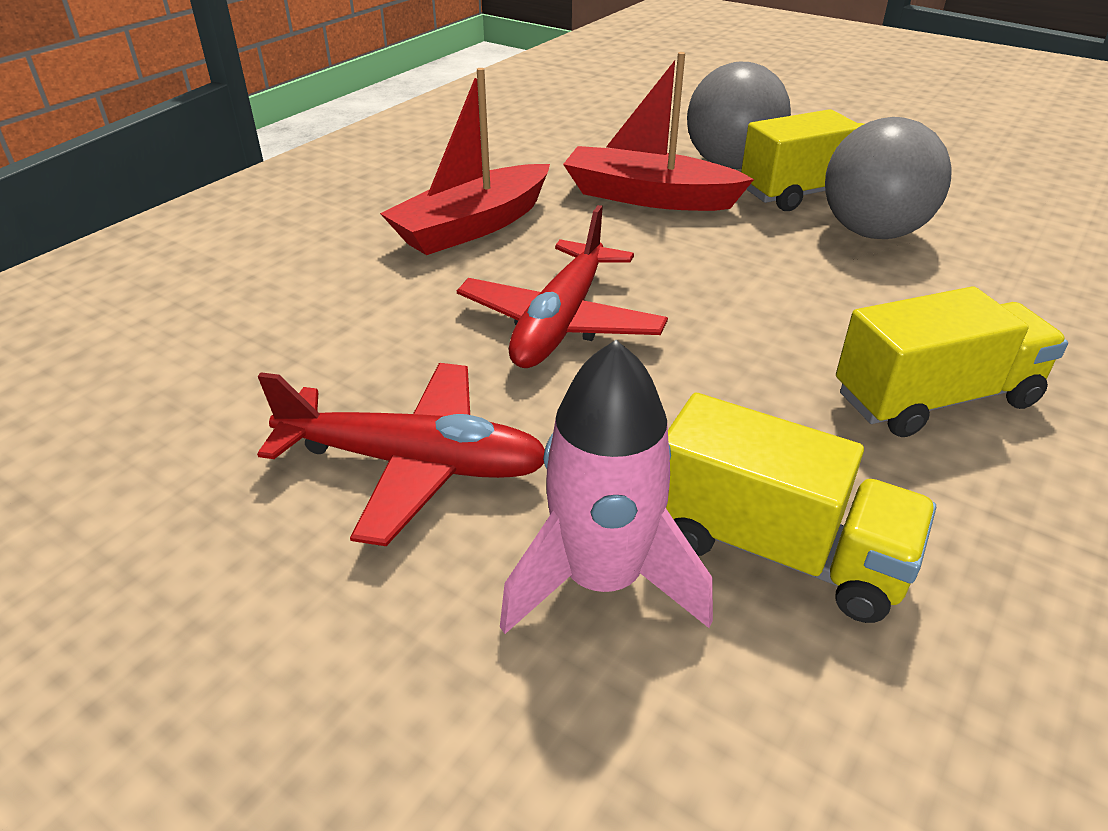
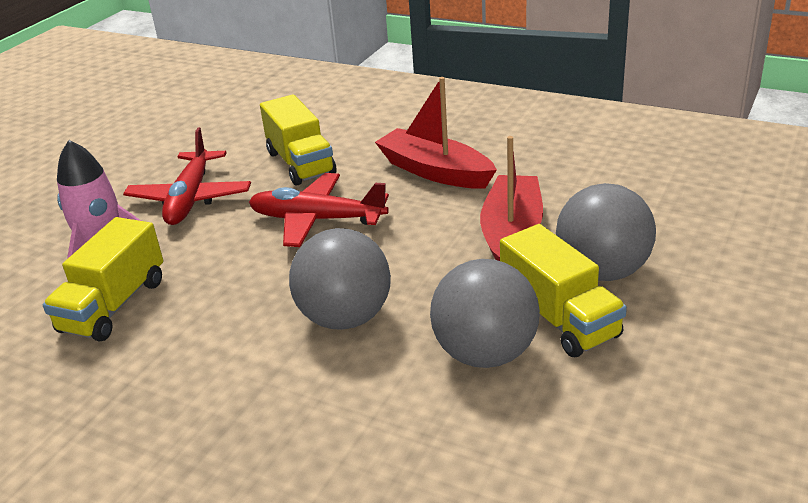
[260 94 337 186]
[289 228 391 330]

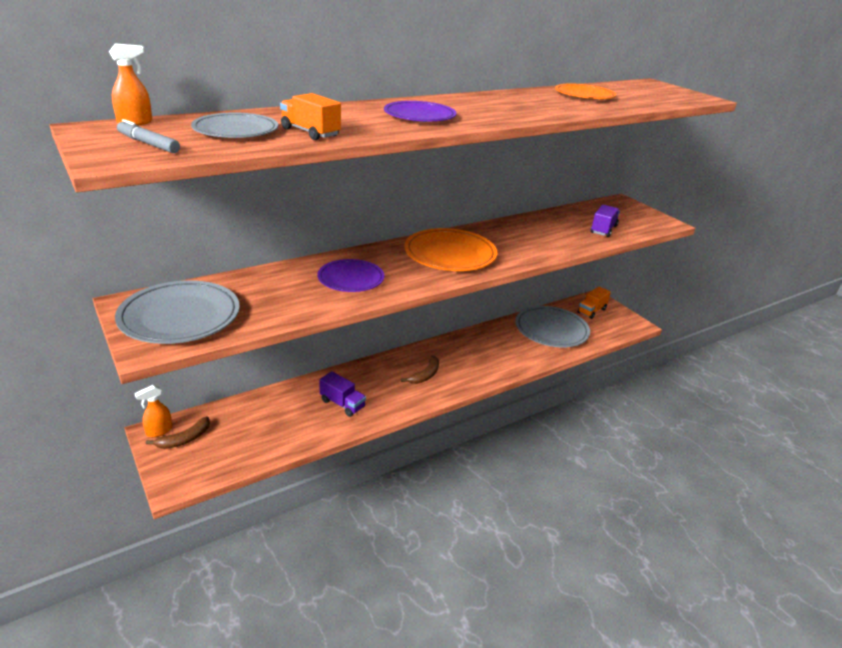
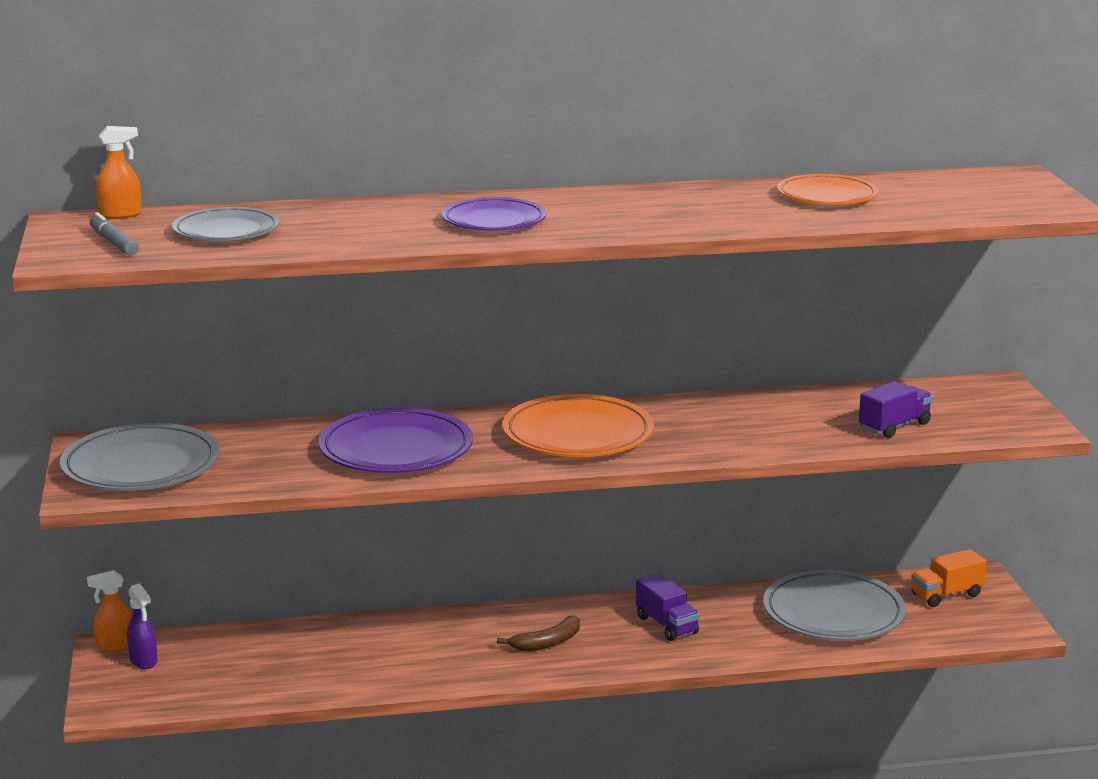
[127 583 157 669]
[280 93 341 140] (first image)
[318 408 473 473]
[636 573 700 641]

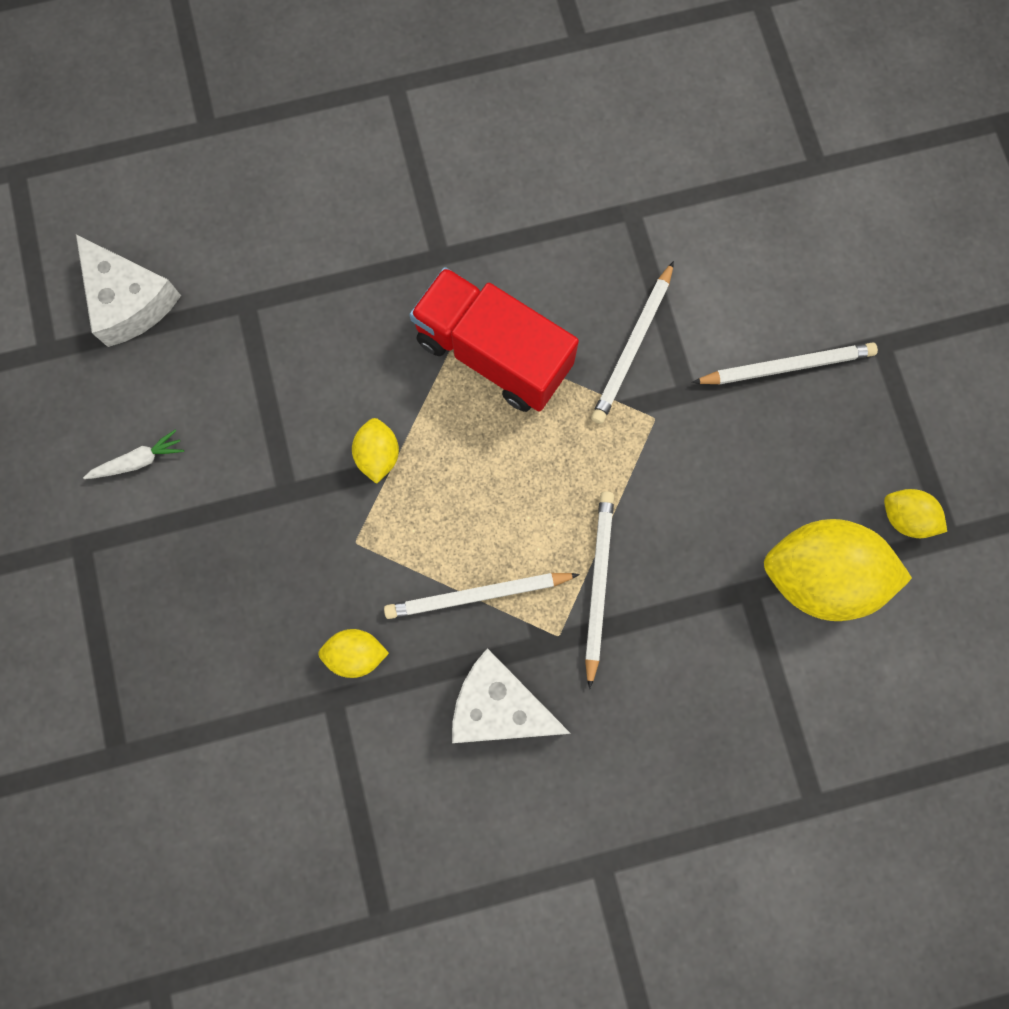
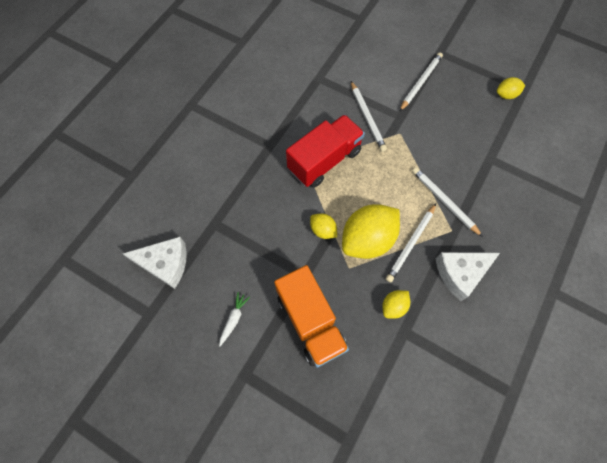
[286 114 365 188]
[342 204 400 259]
[274 265 349 368]

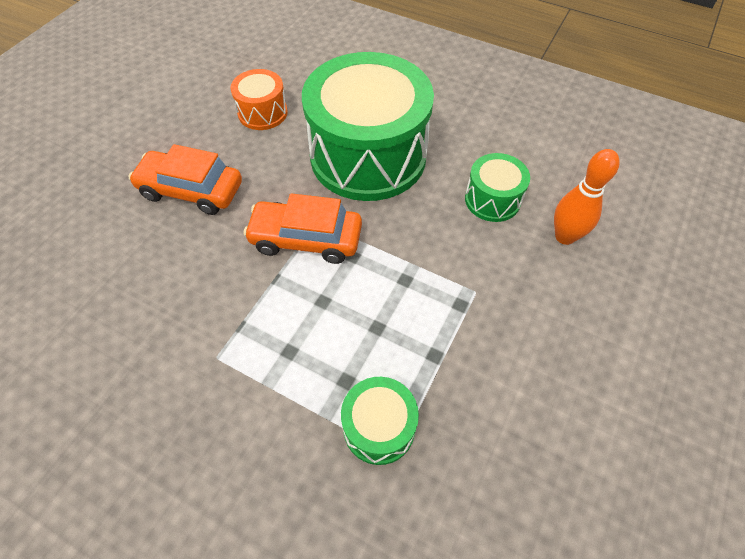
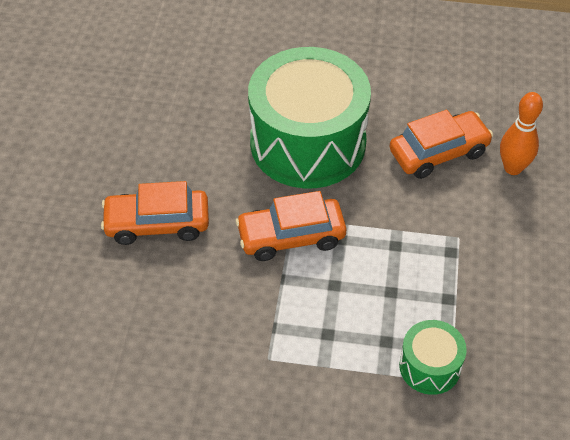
[230 69 288 130] (first image)
[389 110 493 179]

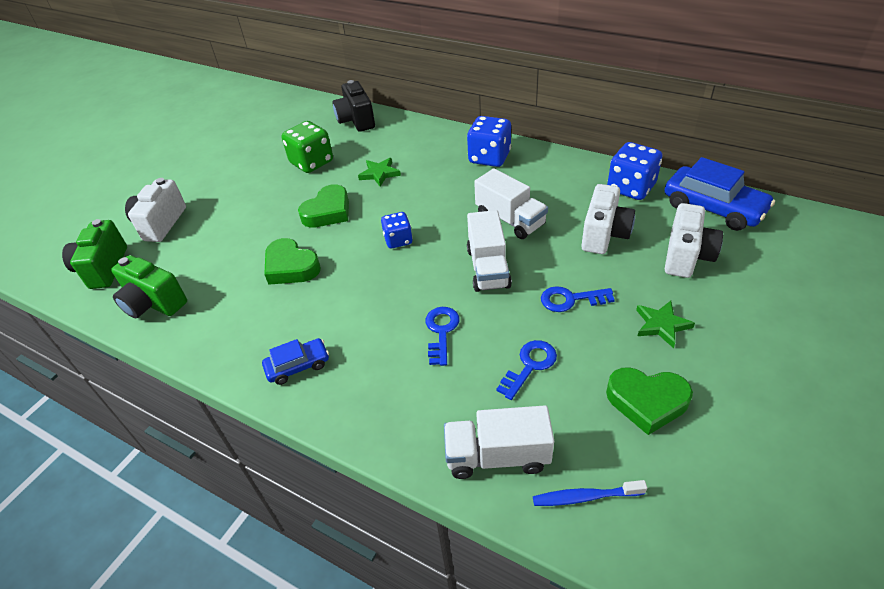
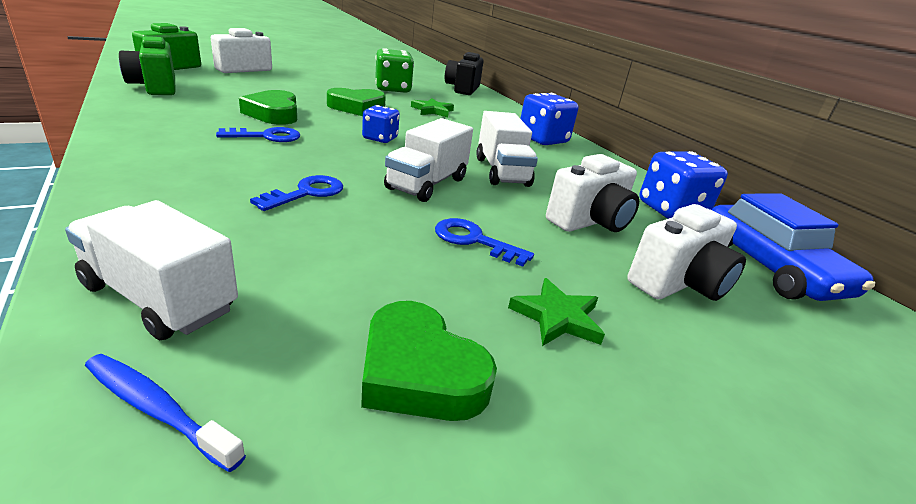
[262 338 329 385] (first image)
[216 127 300 142]

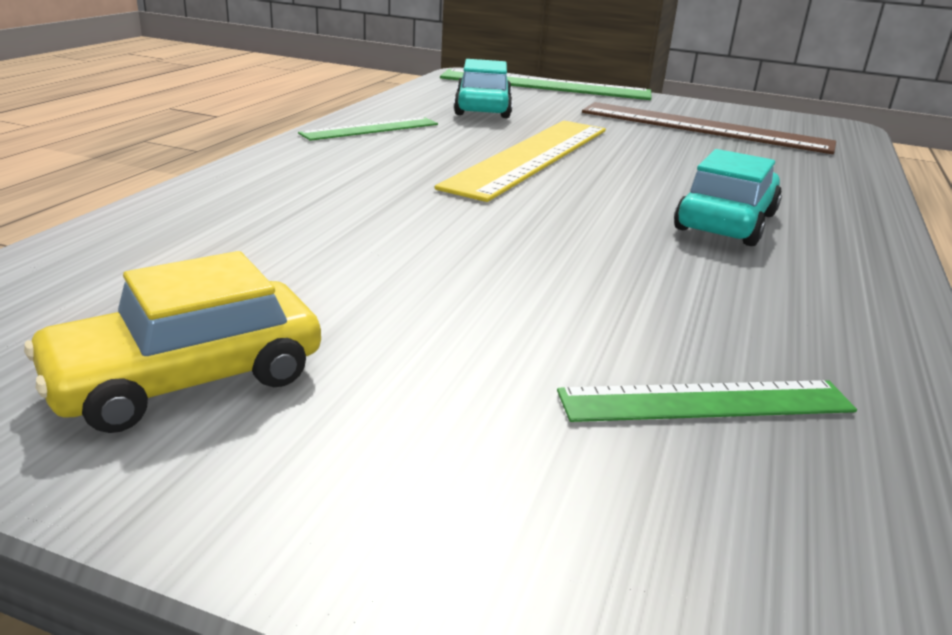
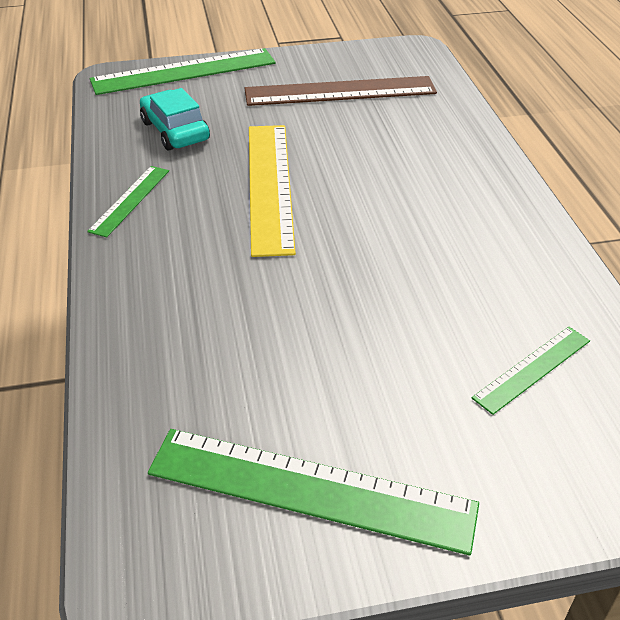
[148 429 479 556]
[674 149 782 246] (first image)

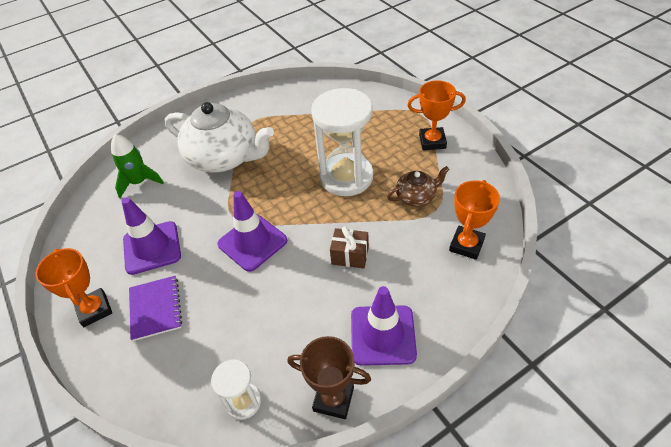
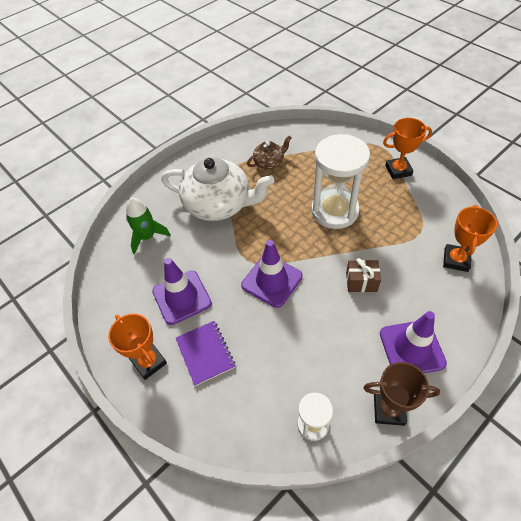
[247 136 291 169]

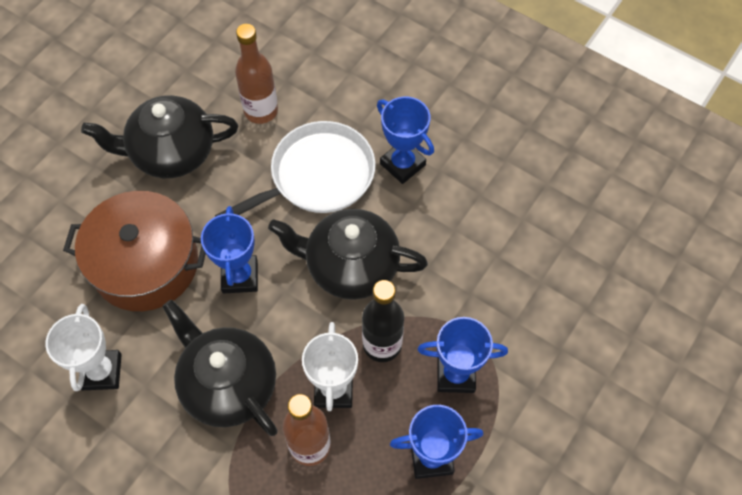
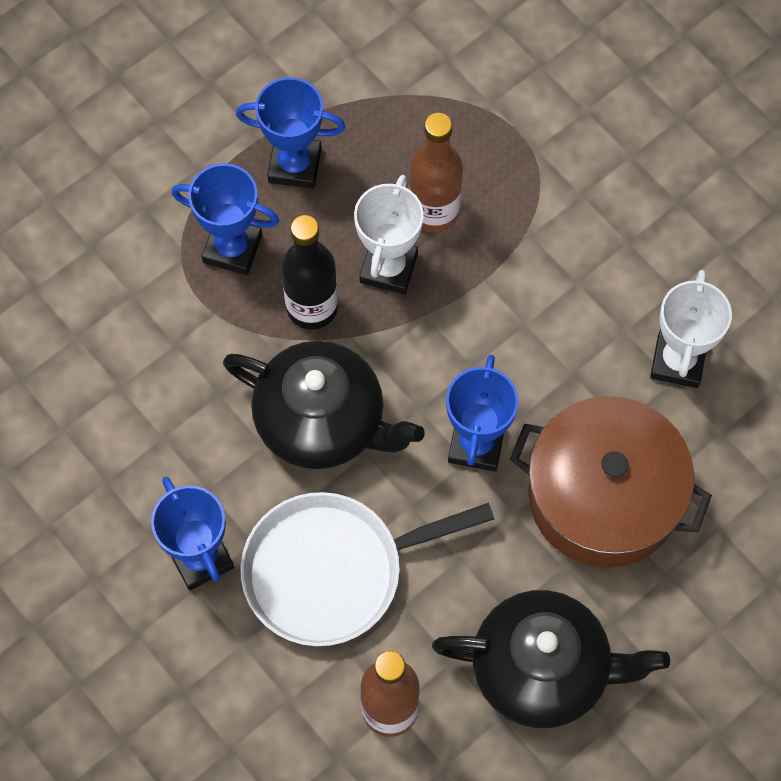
[162 300 278 436] (first image)

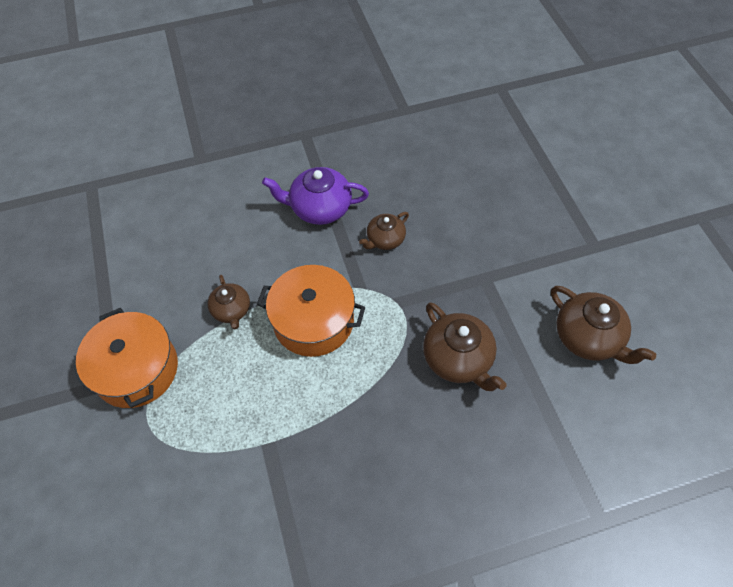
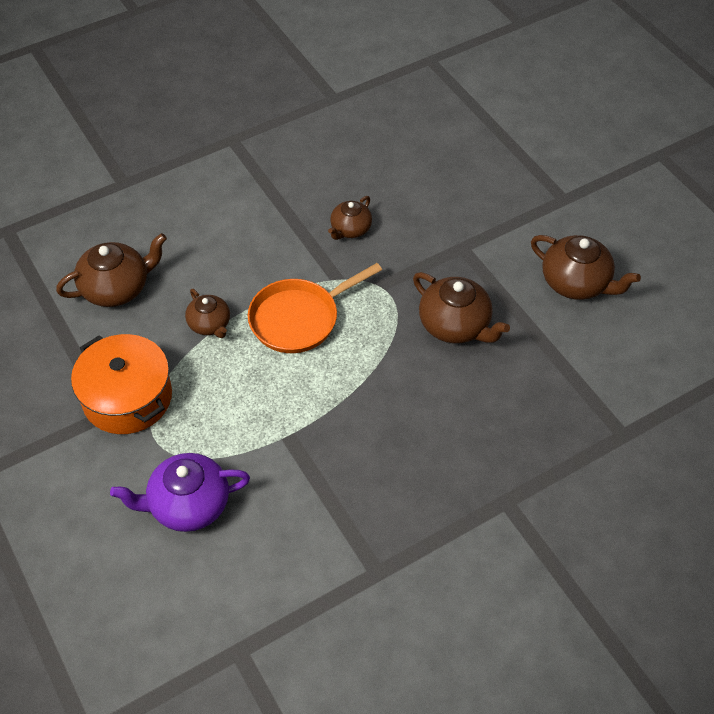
[248 263 382 353]
[110 453 250 532]
[56 233 167 307]

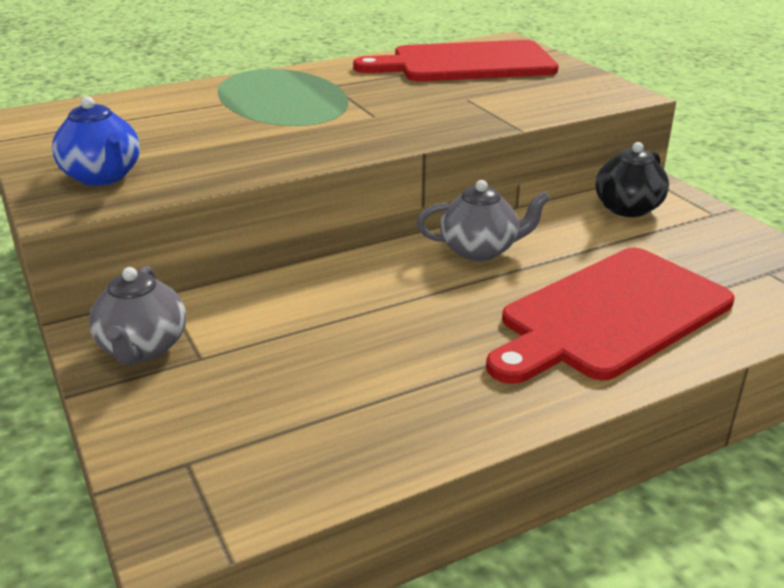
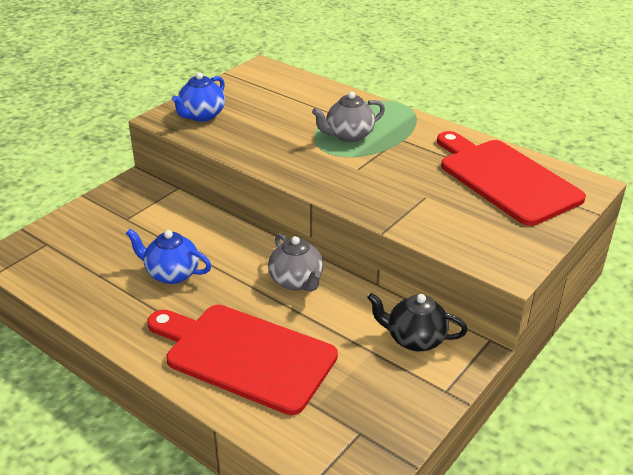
[312 92 385 142]
[126 229 211 284]

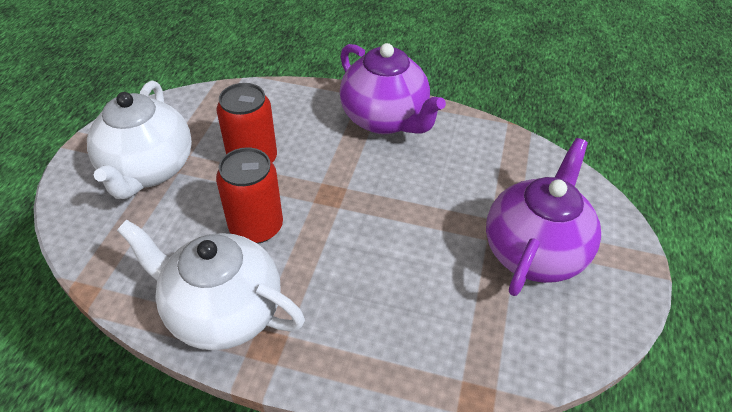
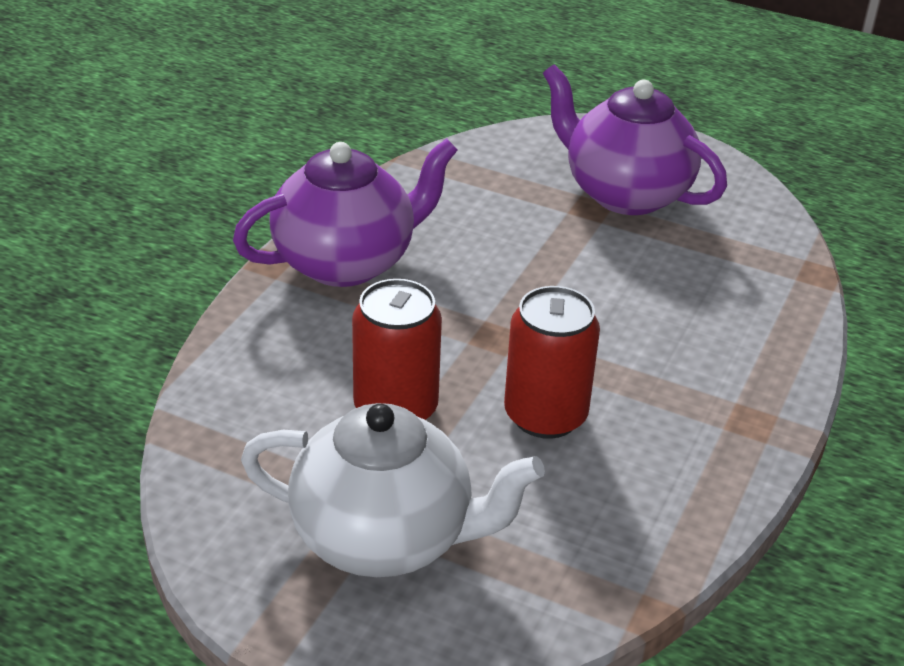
[117 220 305 350] (first image)

